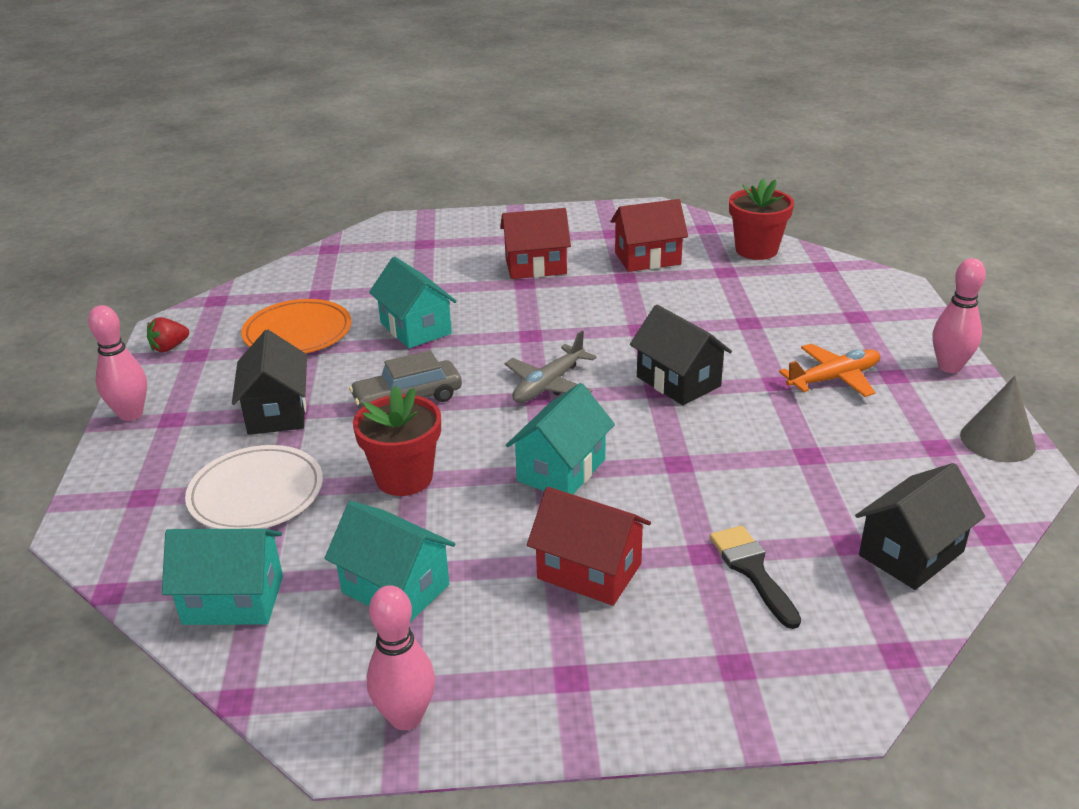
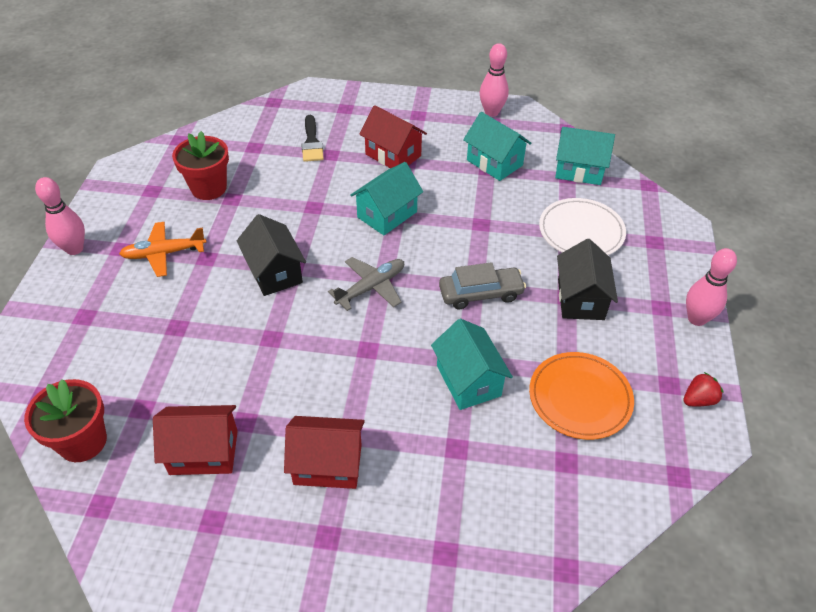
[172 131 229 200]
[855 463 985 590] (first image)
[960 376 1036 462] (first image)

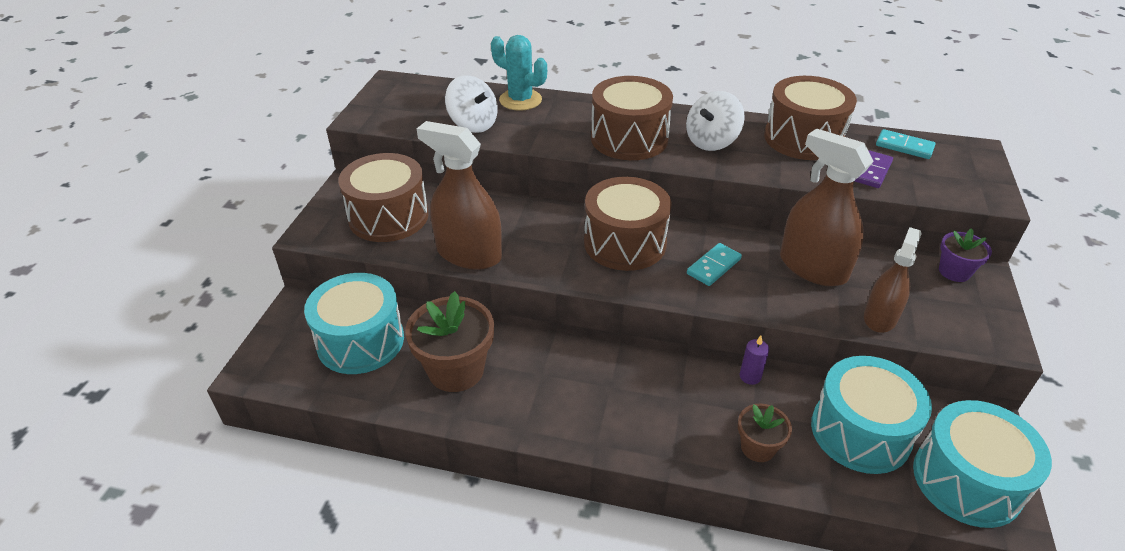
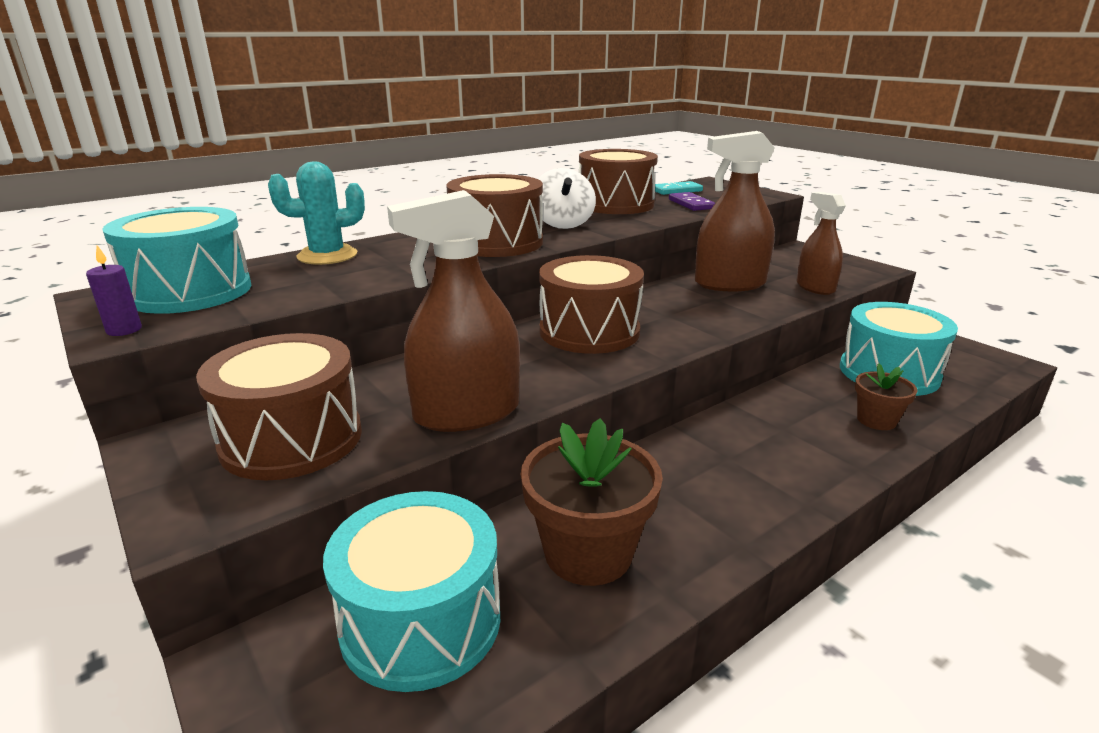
[445 75 498 133] (first image)
[687 243 742 286] (first image)
[86 245 142 336]
[102 207 251 314]
[939 228 992 282] (first image)

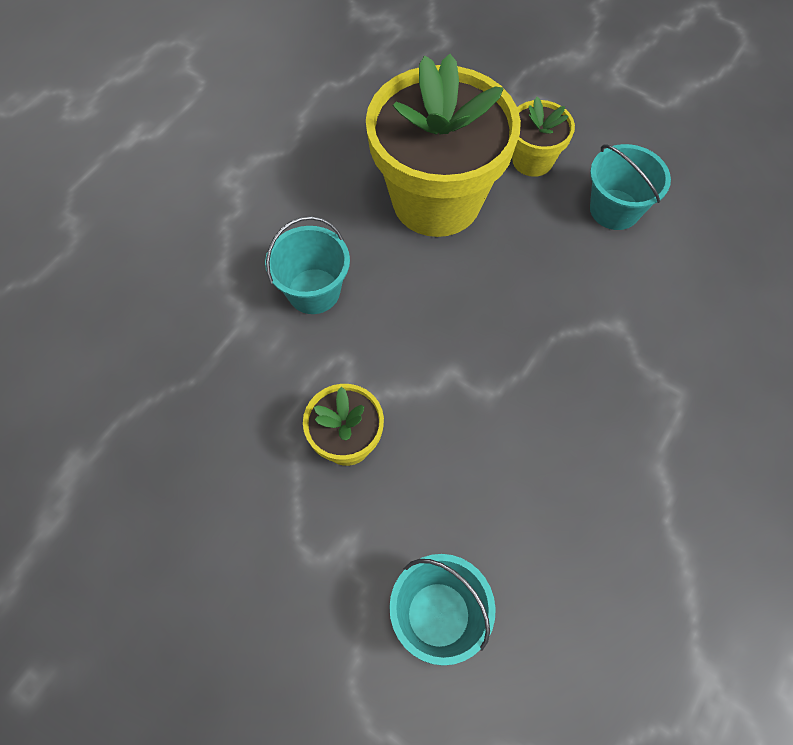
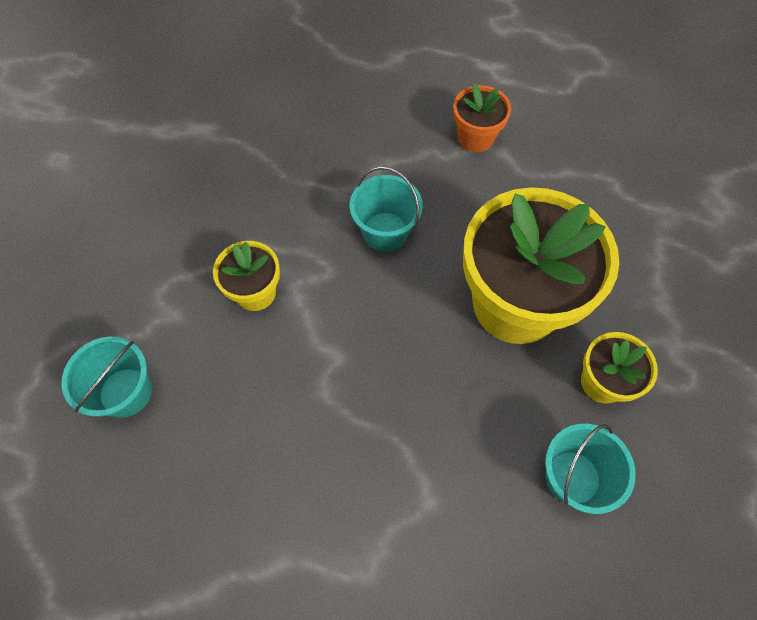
[453 83 511 152]

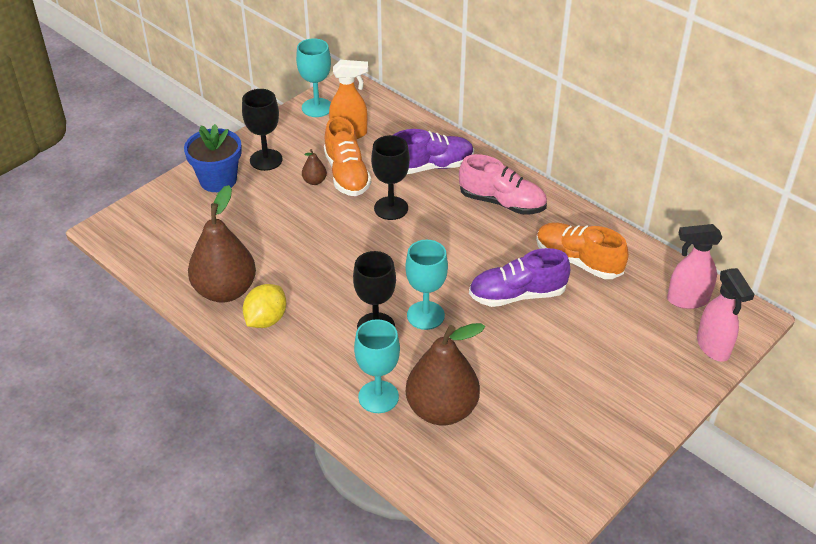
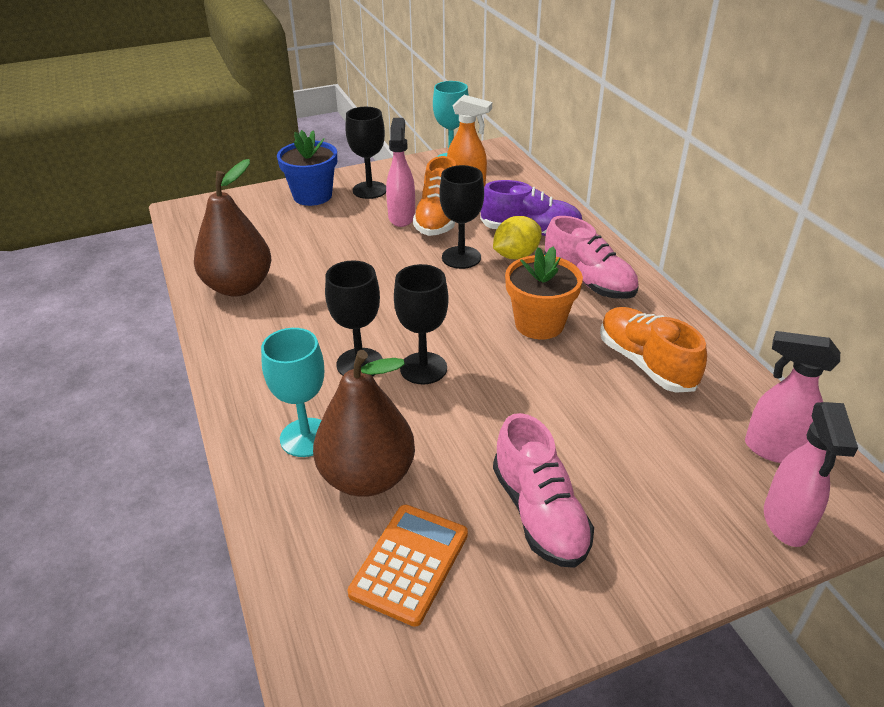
[493 216 542 259]
[386 118 415 227]
[394 264 449 385]
[469 248 570 307] (first image)
[348 504 468 627]
[493 413 594 568]
[505 246 583 340]

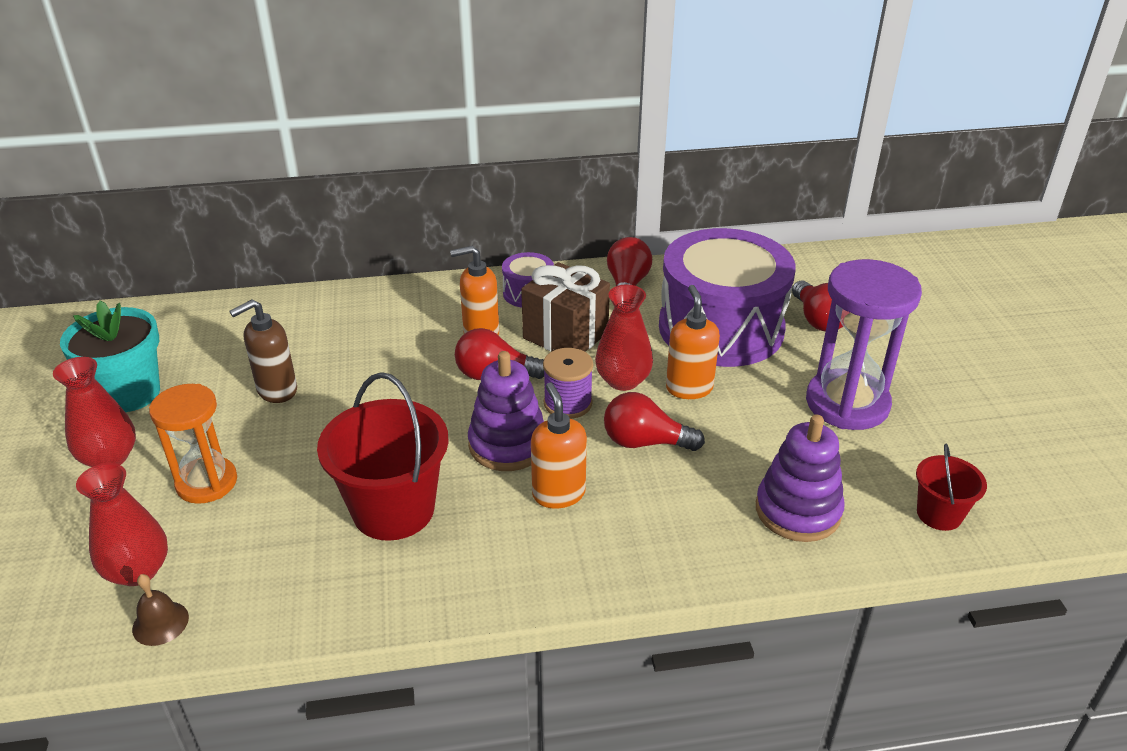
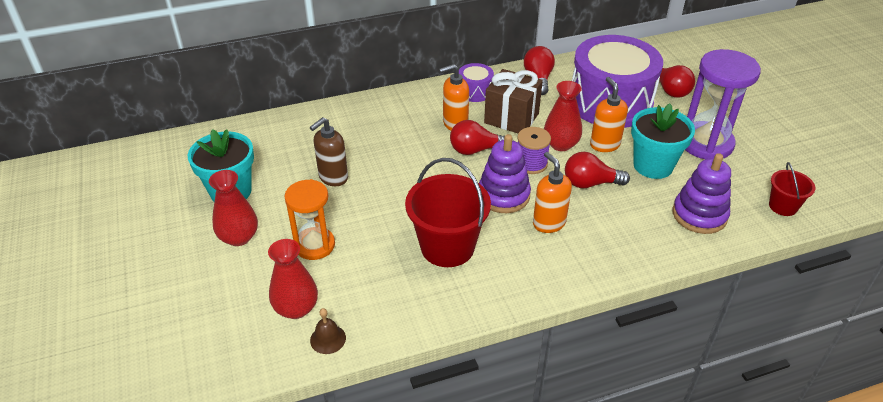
[631 104 695 179]

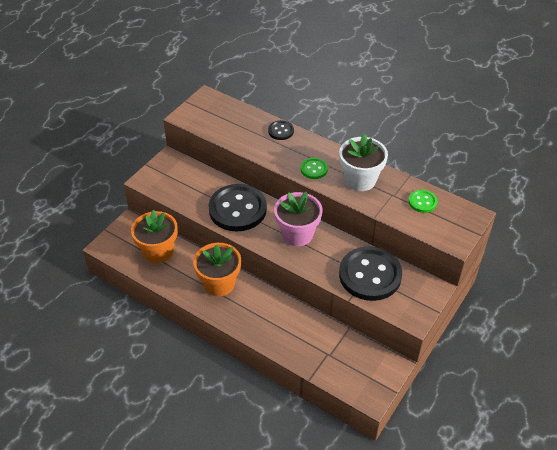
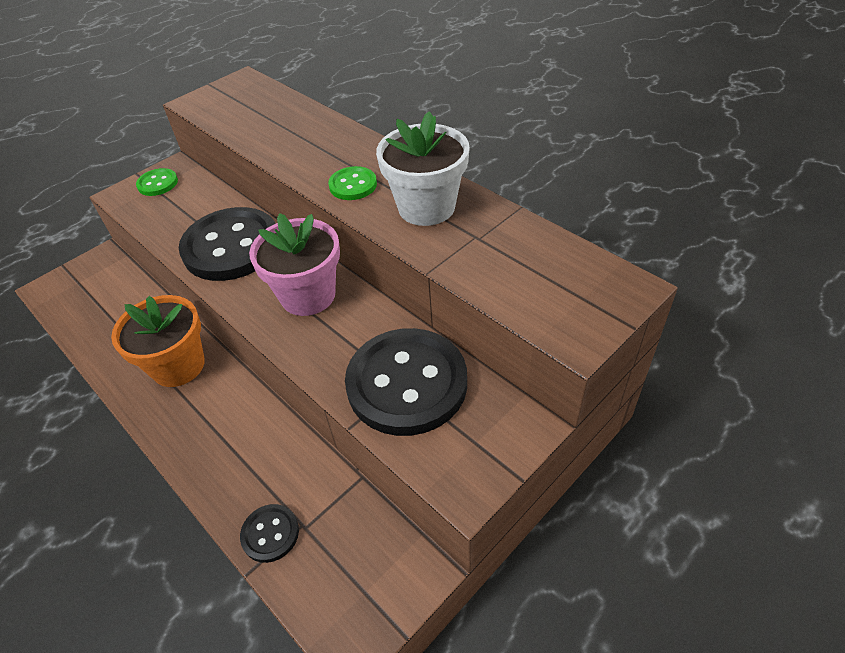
[131 209 178 263] (first image)
[240 504 299 563]
[136 168 178 196]

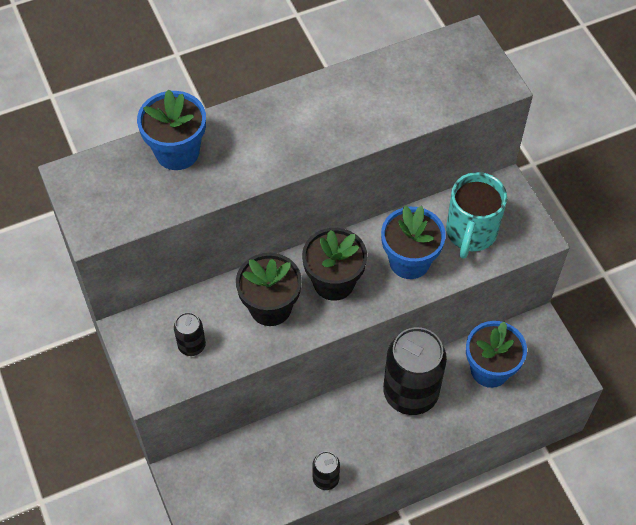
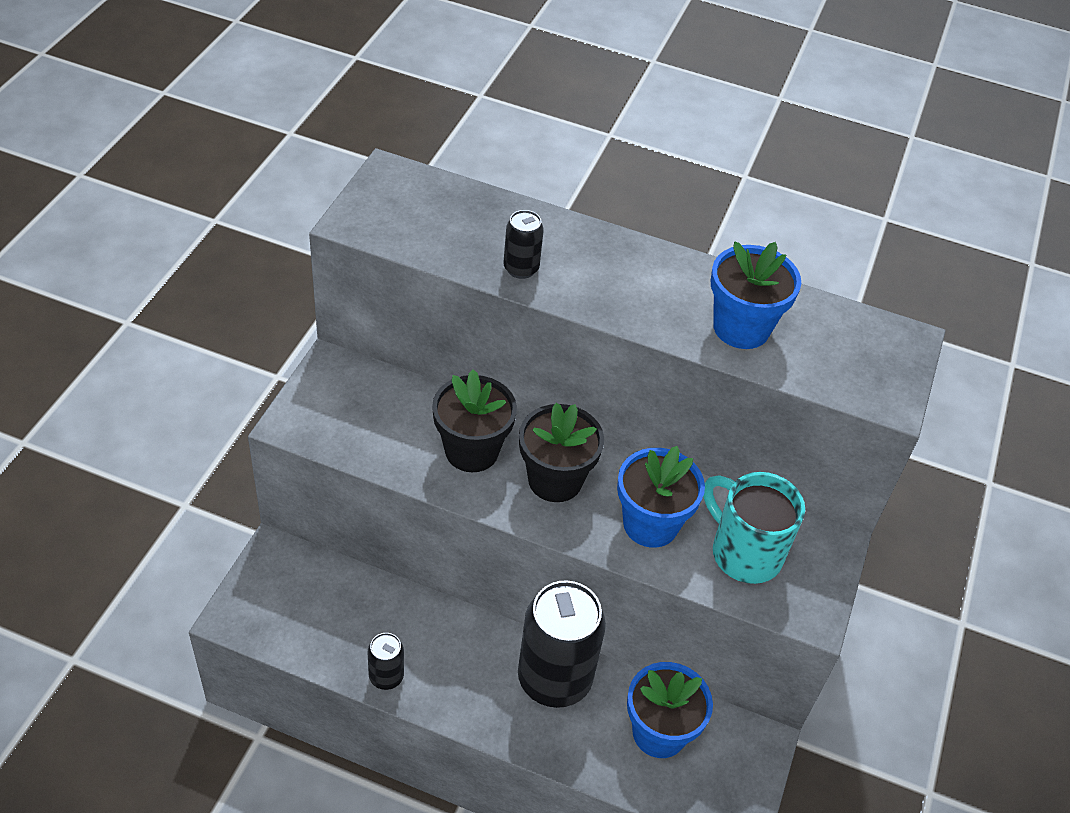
[711 242 801 349]
[503 210 544 279]
[703 472 805 584]

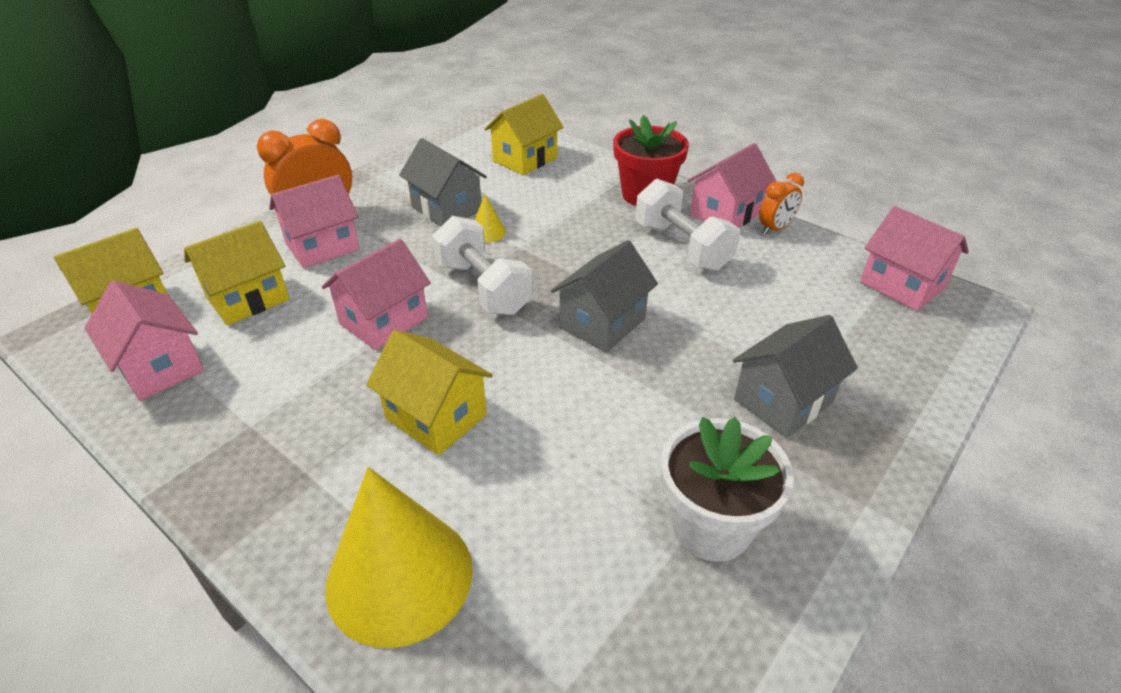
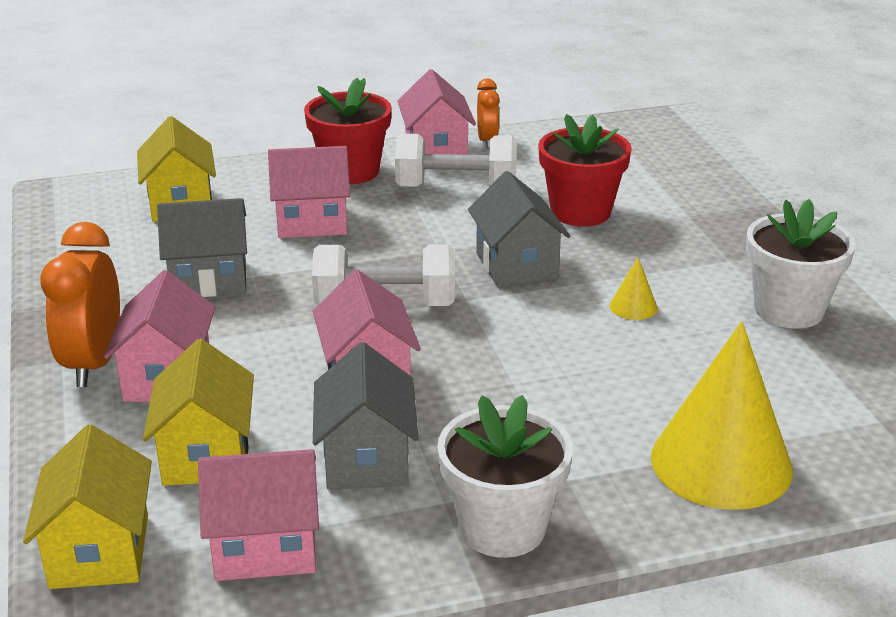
[366 330 493 455] (first image)
[609 258 658 320]
[313 342 419 489]
[268 146 350 238]
[437 395 573 558]
[538 114 632 226]

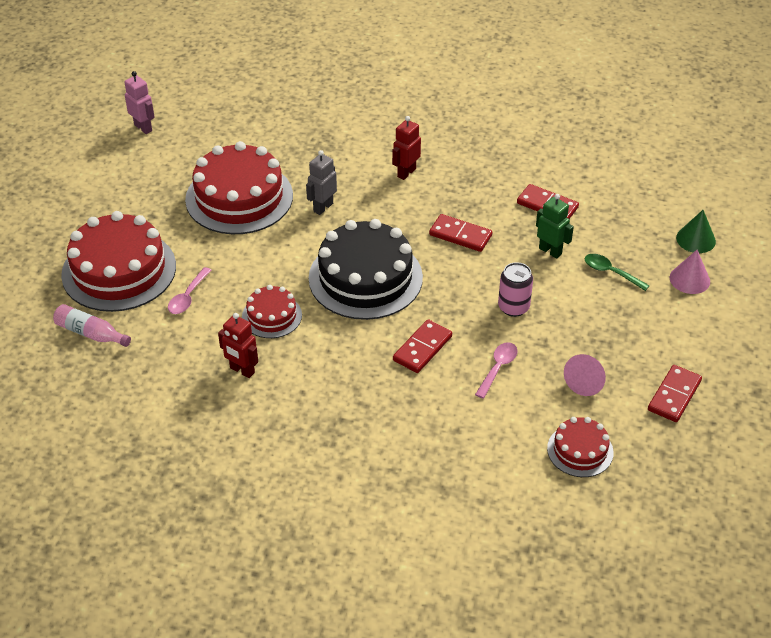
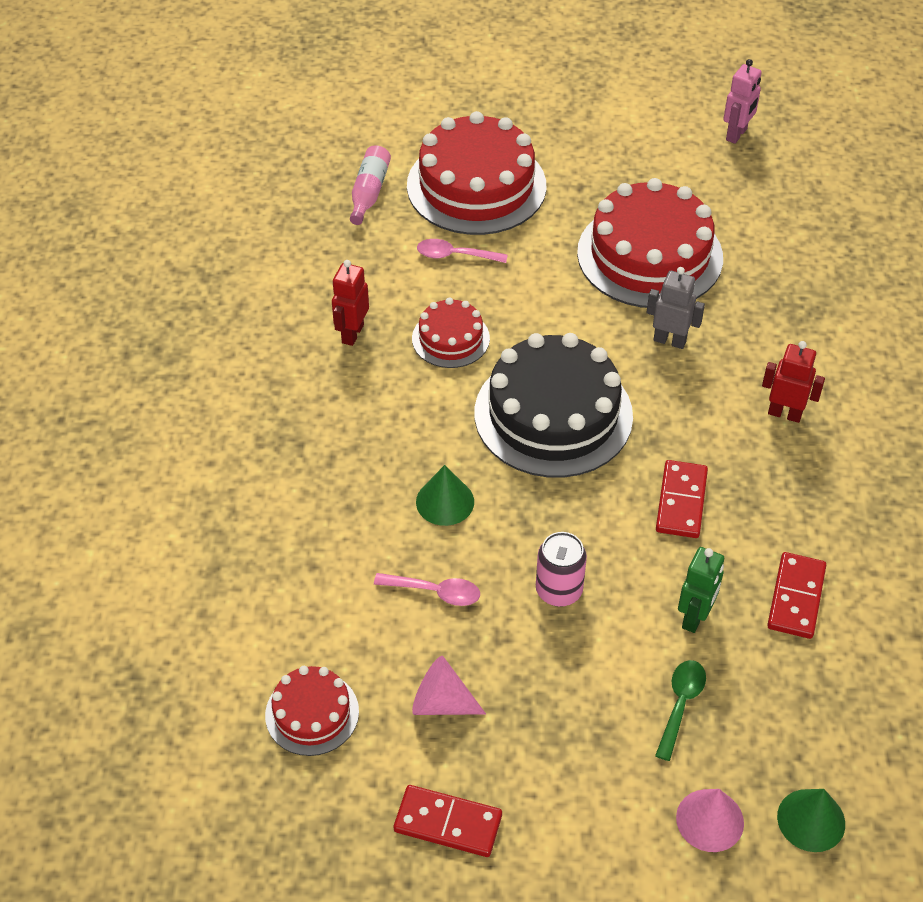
[416 465 474 526]

